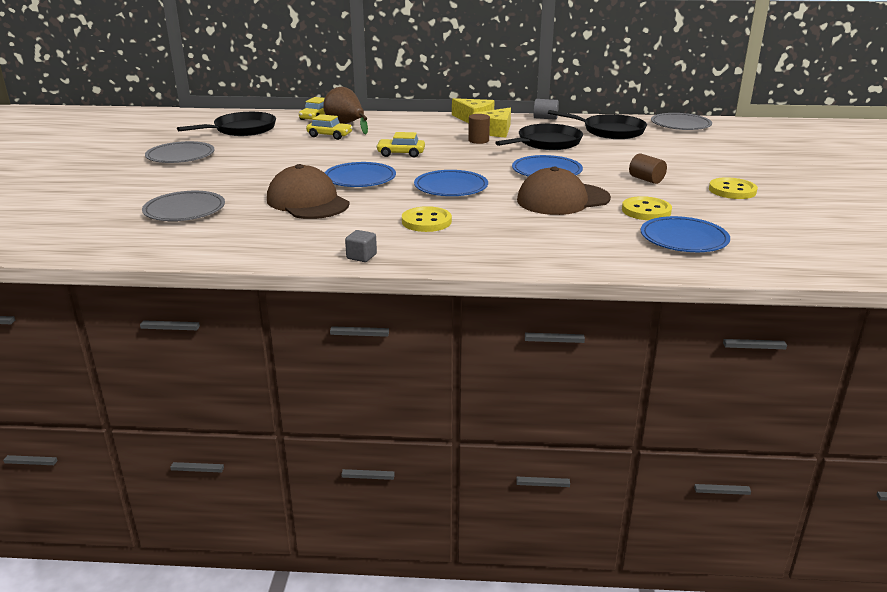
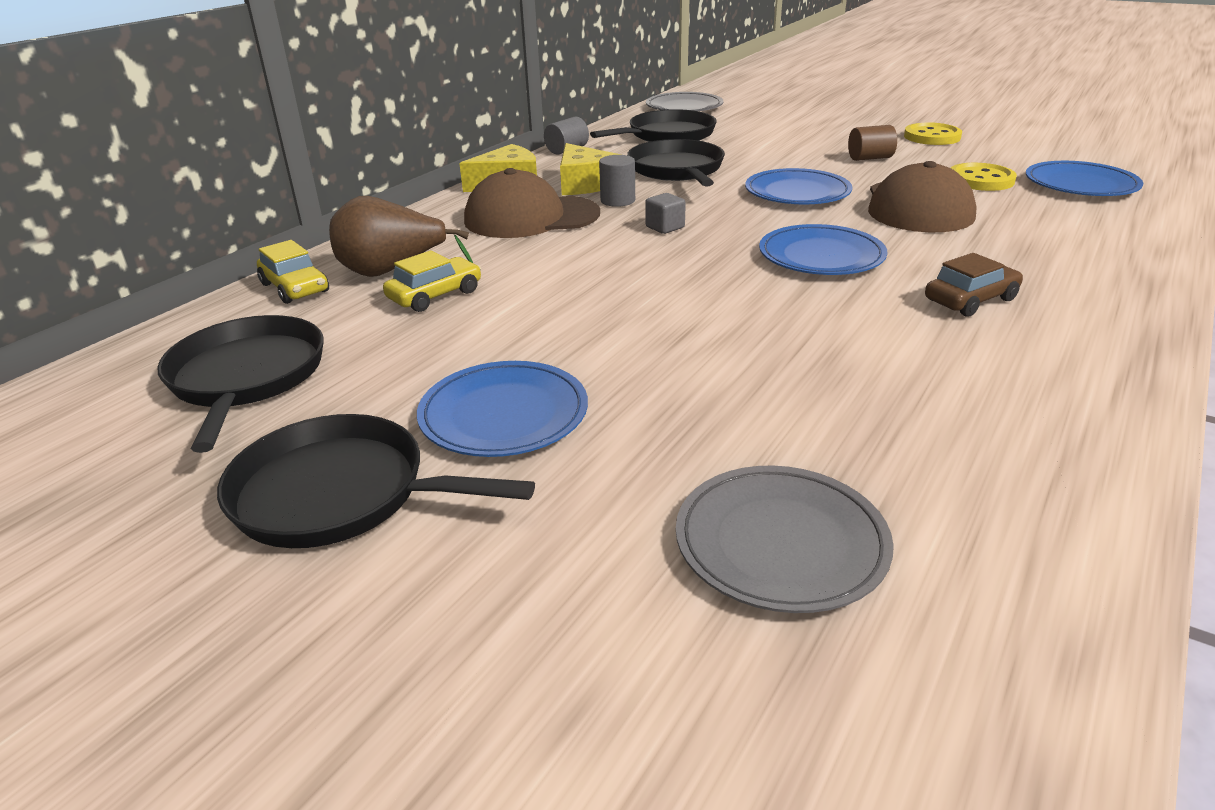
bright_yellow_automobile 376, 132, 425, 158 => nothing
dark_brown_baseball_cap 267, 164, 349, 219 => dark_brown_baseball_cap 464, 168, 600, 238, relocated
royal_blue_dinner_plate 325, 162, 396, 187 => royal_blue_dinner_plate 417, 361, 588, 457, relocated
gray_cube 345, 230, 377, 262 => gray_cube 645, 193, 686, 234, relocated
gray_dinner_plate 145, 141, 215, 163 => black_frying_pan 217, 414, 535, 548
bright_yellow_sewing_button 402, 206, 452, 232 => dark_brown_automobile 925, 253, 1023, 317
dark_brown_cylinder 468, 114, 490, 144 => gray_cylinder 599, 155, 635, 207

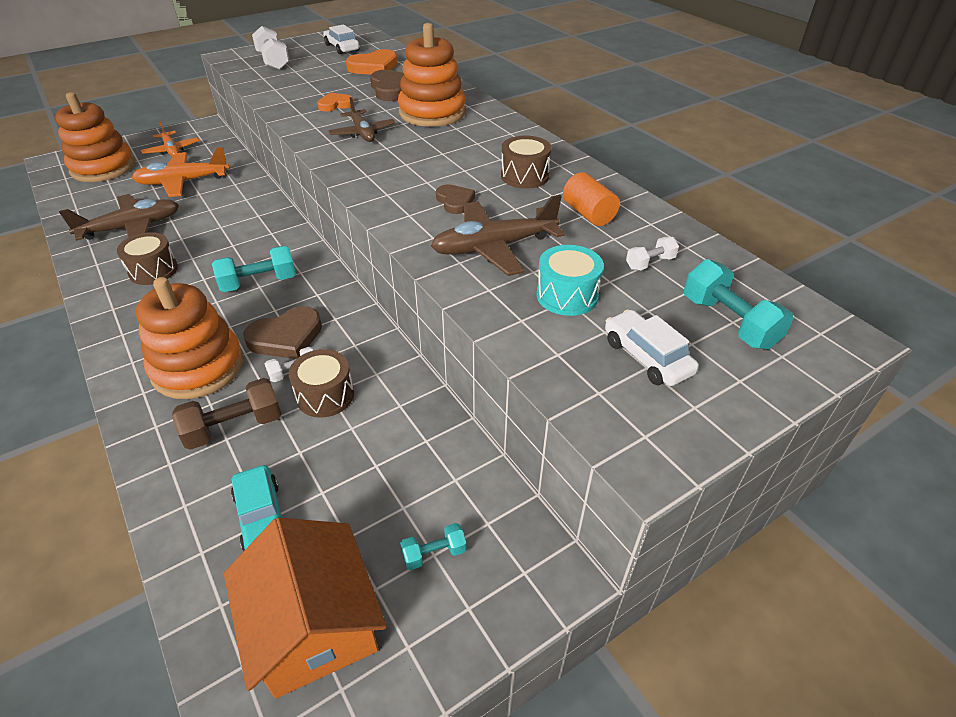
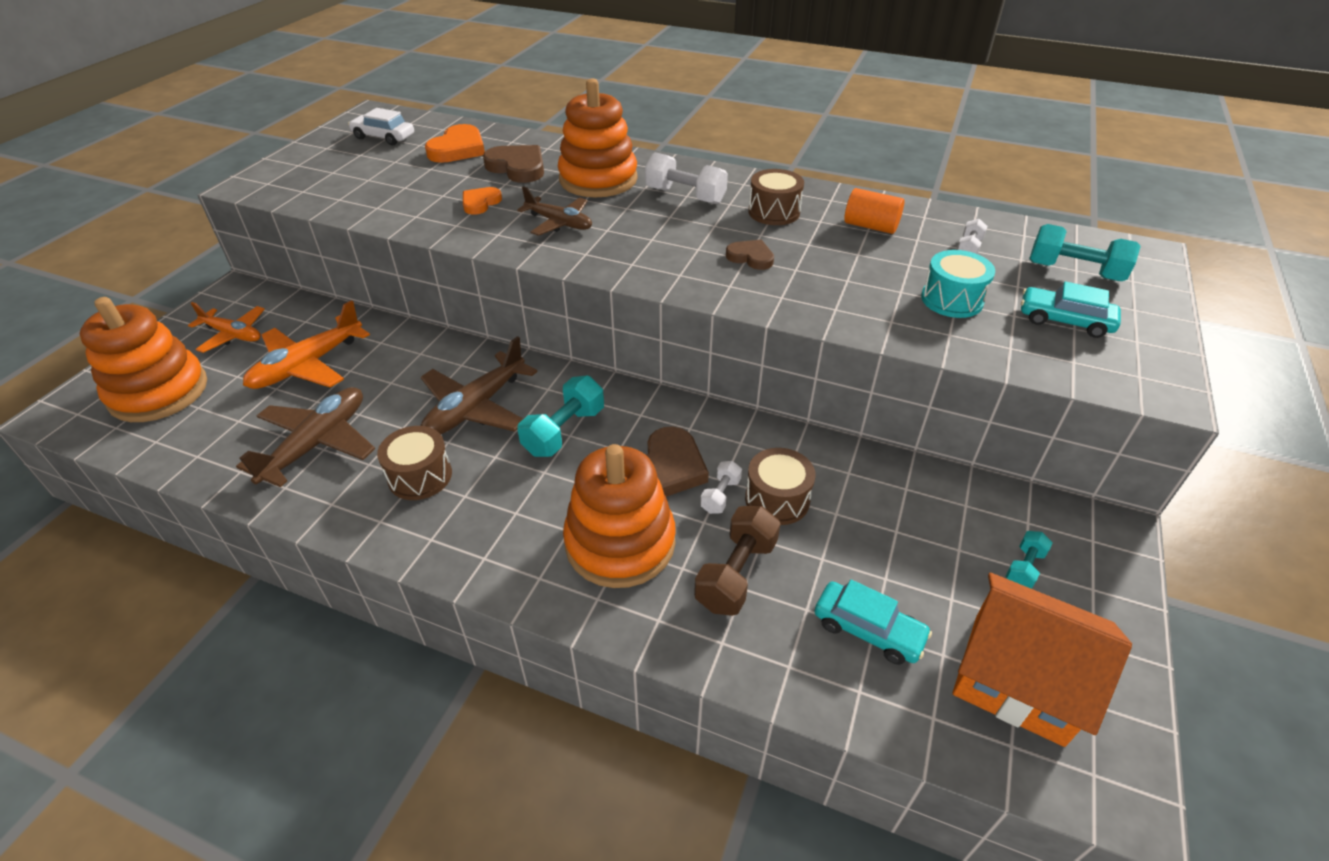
pure_white_dumbbell 252, 26, 290, 70 => pure_white_dumbbell 645, 152, 728, 204, relocated
dark_brown_plane 431, 195, 565, 276 => dark_brown_plane 421, 336, 538, 434, relocated
pure_white_automobile 605, 310, 699, 386 => aqua_automobile 1021, 281, 1121, 338

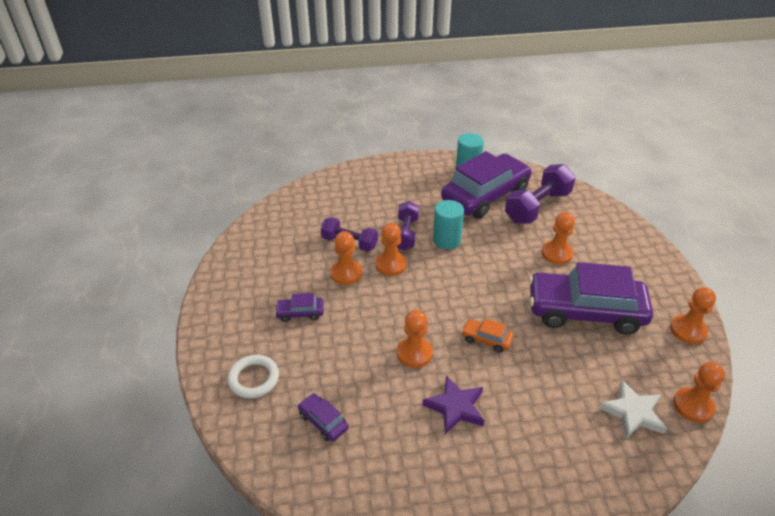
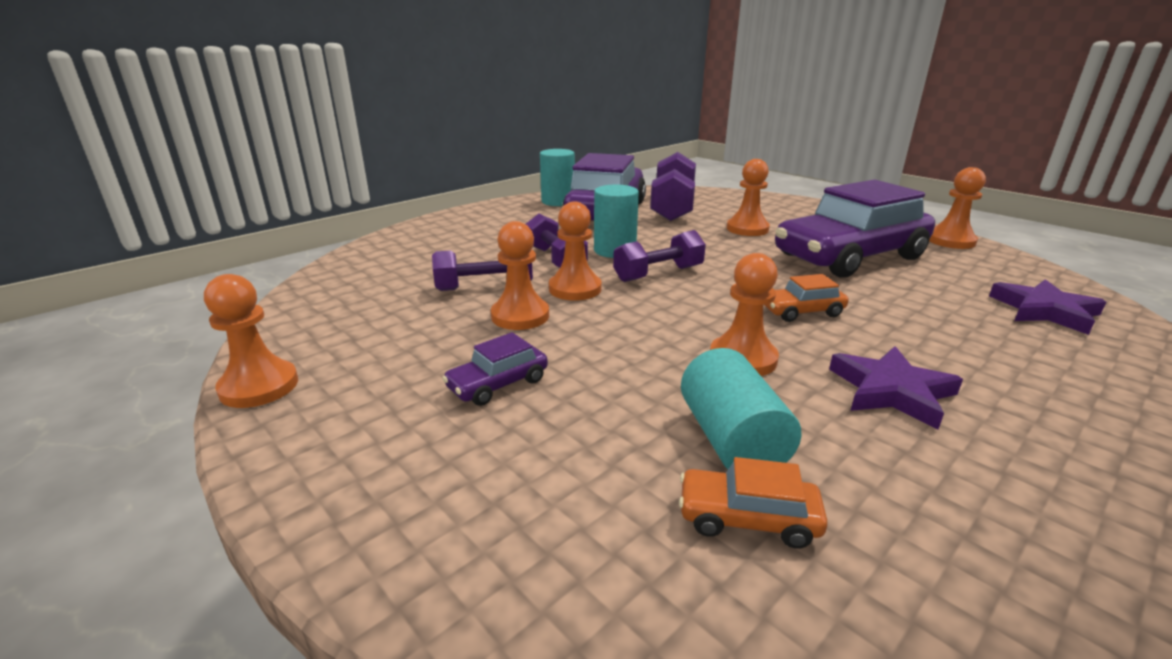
pure_white_ring 227, 355, 279, 399 => nothing
nothing => royal_purple_dumbbell 613, 230, 706, 282
nothing => aqua_cylinder 681, 348, 801, 469
orange-coloured_game_pawn 673, 362, 725, 423 => orange-coloured_game_pawn 204, 274, 298, 408, relocated
royal_purple_automobile 298, 393, 349, 441 => orange-coloured_automobile 679, 457, 828, 548
pure_white_star 599, 380, 667, 439 => royal_purple_star 989, 279, 1106, 335

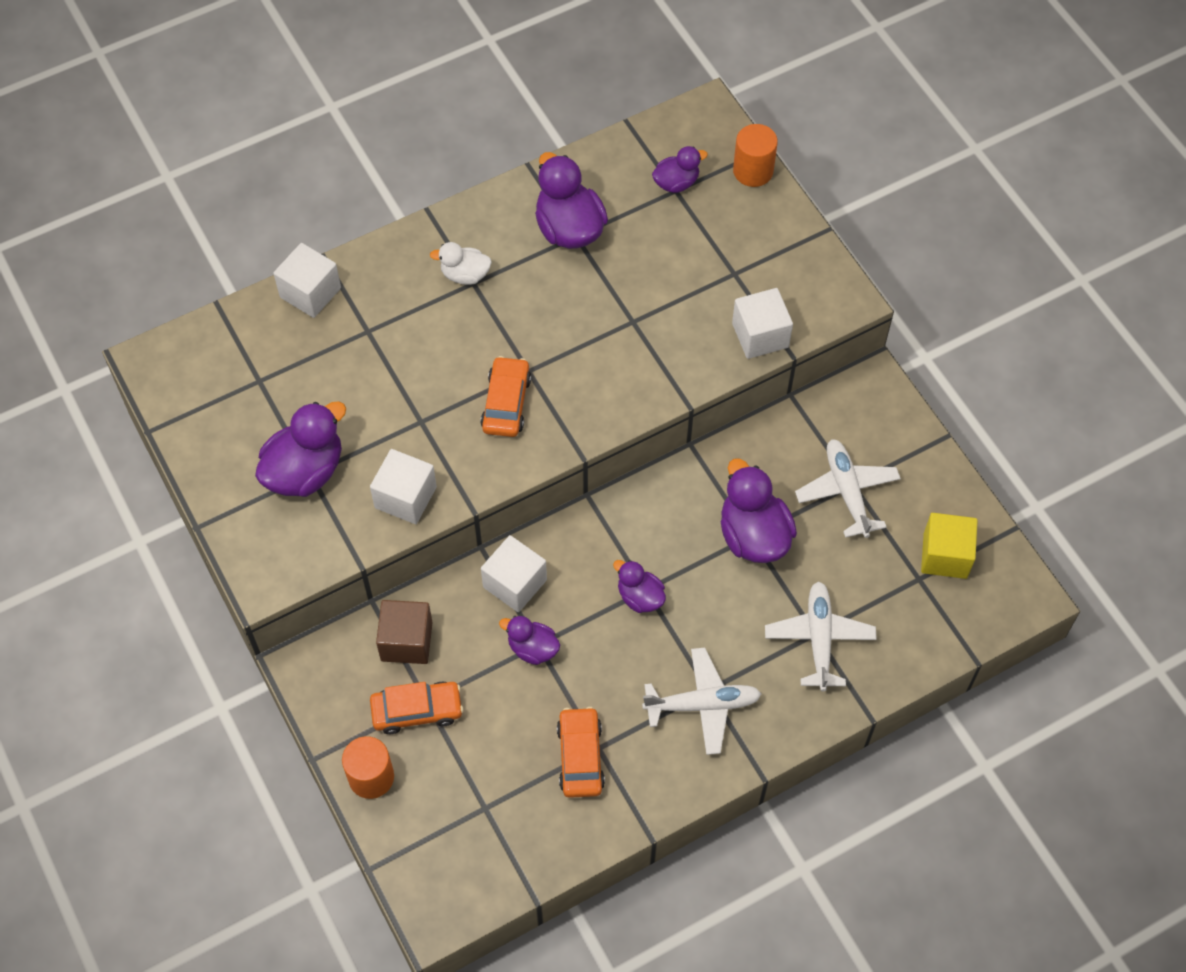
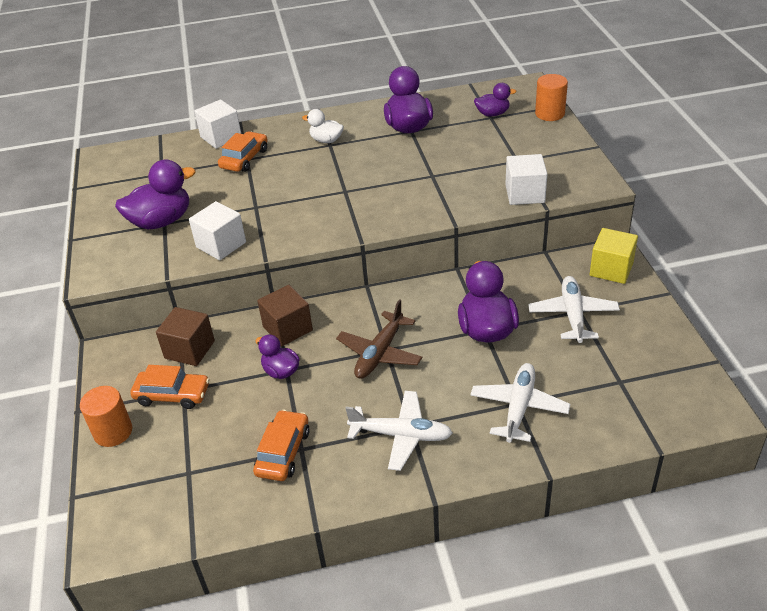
orange-coloured_automobile 481, 356, 531, 437 => orange-coloured_automobile 218, 131, 268, 172, relocated
bright_yellow_cube 921, 513, 978, 579 => bright_yellow_cube 590, 228, 638, 284, relocated
royal_purple_toy_duck 613, 560, 666, 613 => dark_brown_plane 336, 299, 422, 379
pure_white_cube 481, 535, 547, 612 => dark_brown_cube 257, 285, 313, 346

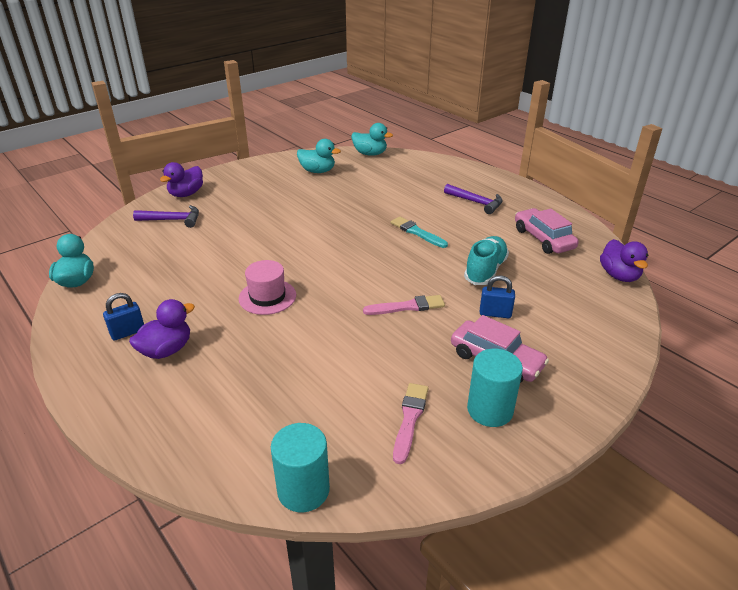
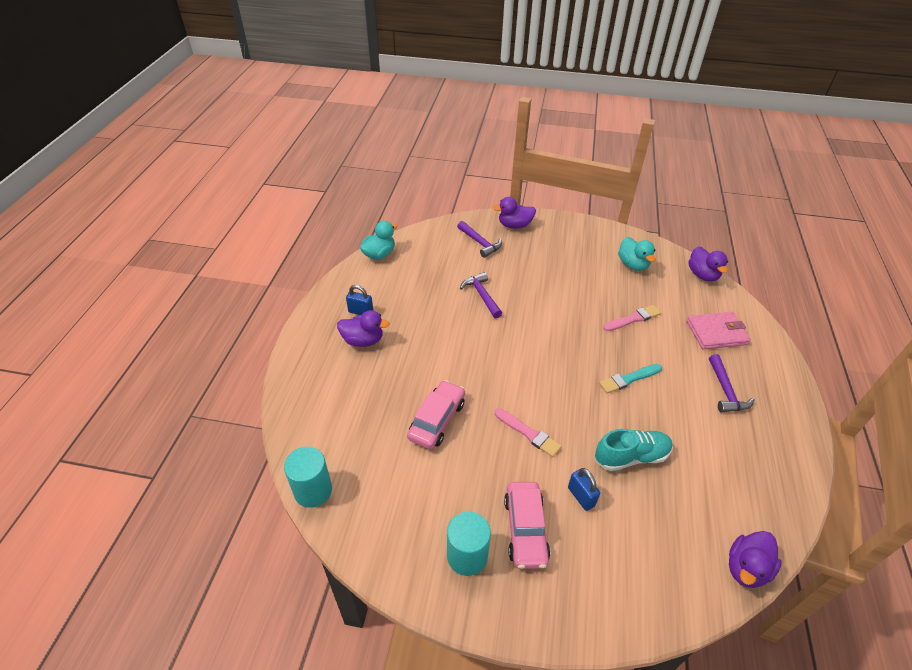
rosy_hat 239, 260, 296, 315 => nothing
nothing => royal_purple_hammer 460, 272, 502, 318
nothing => rosy_card_wallet 686, 312, 751, 349
rosy_brush 393, 383, 428, 464 => rosy_brush 603, 305, 661, 331, relocated
rosy_automobile 515, 208, 579, 254 => rosy_automobile 407, 380, 465, 449, relocated
aqua_toy_duck 351, 123, 393, 156 => royal_purple_toy_duck 688, 246, 728, 282
aqua_brush 391, 216, 448, 248 => aqua_brush 599, 364, 662, 394, 120 degrees counterclockwise

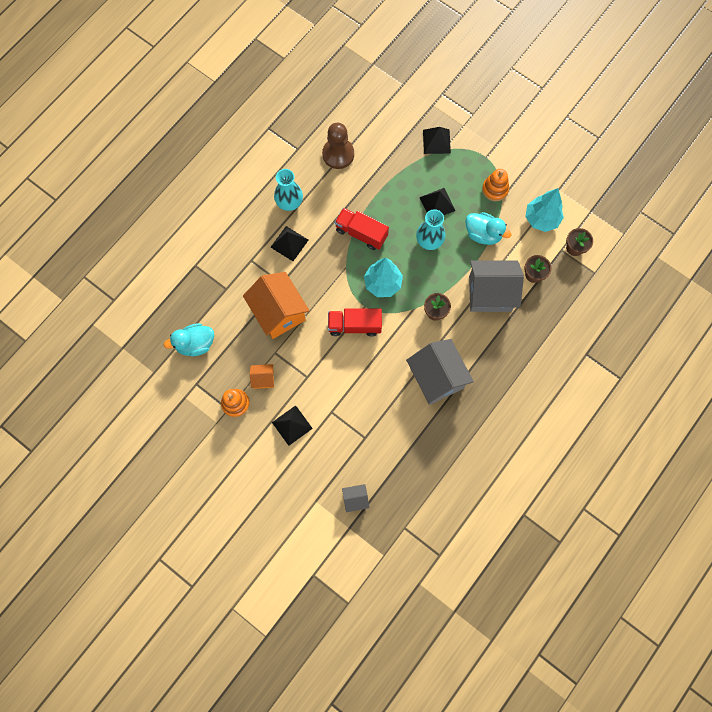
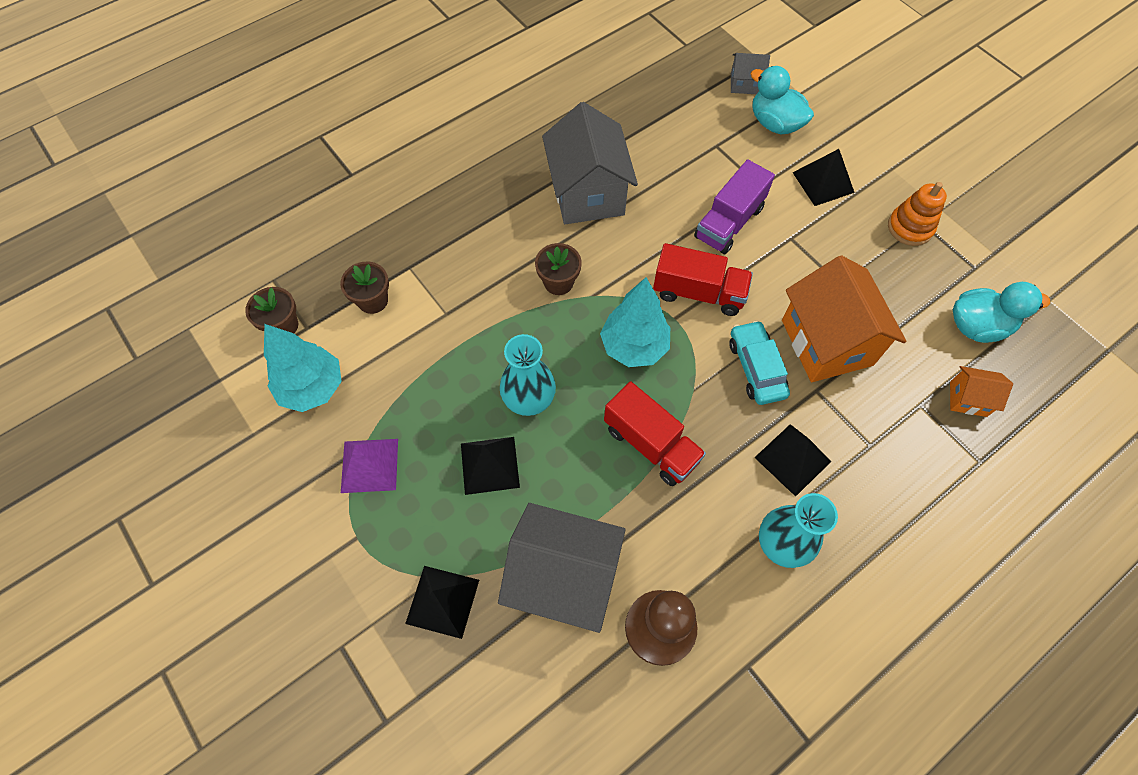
nothing => royal_purple_toy_truck 694, 159, 775, 254
nothing => aqua_automobile 729, 320, 790, 405
orange-coloured_toy_house 250, 364, 274, 389 => orange-coloured_toy_house 950, 366, 1013, 417, relocated
aqua_toy_duck 465, 212, 512, 245 => aqua_toy_duck 751, 66, 814, 134, relocated
gray_toy_house 469, 260, 524, 312 => gray_toy_house 498, 503, 625, 633, relocated
orange-coloured_ring_stacker 482, 169, 509, 201 => royal_purple_pyramid 341, 439, 398, 493

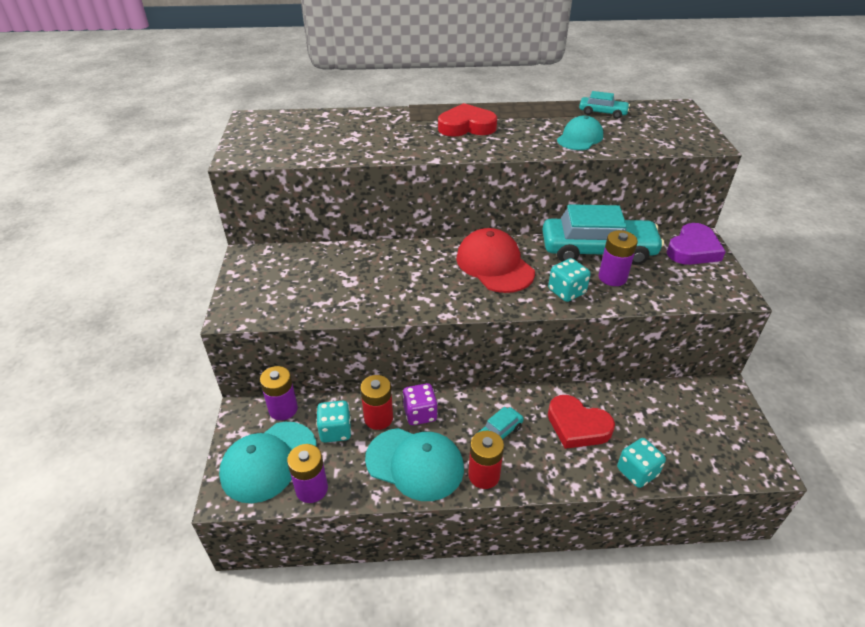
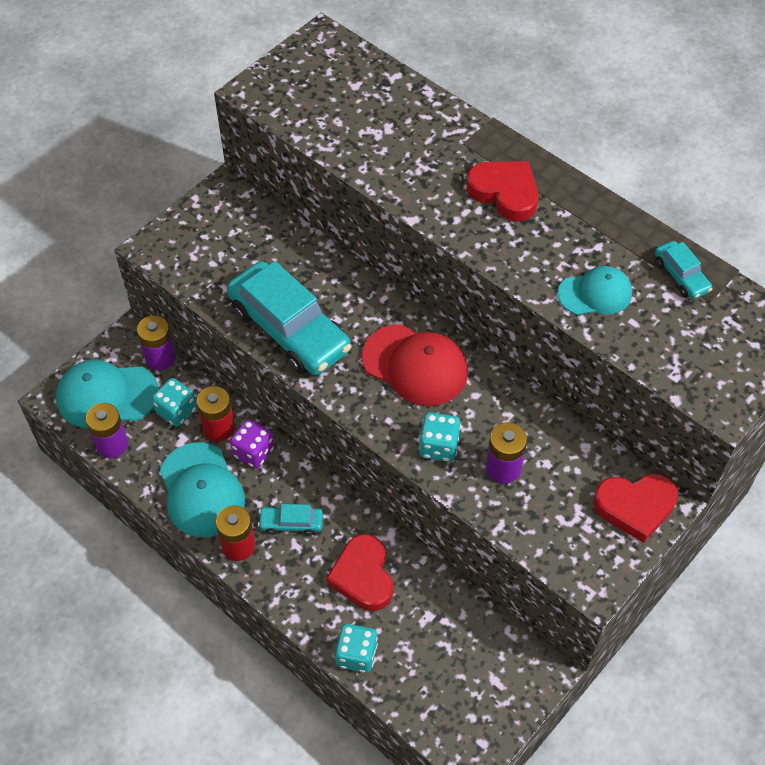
aqua_automobile 542, 204, 664, 265 => aqua_automobile 227, 261, 352, 375, relocated
royal_purple_heart 667, 223, 726, 265 => crimson_heart 594, 473, 678, 543
crimson_baseball_cap 456, 228, 535, 293 => crimson_baseball_cap 362, 324, 468, 406, 105 degrees clockwise

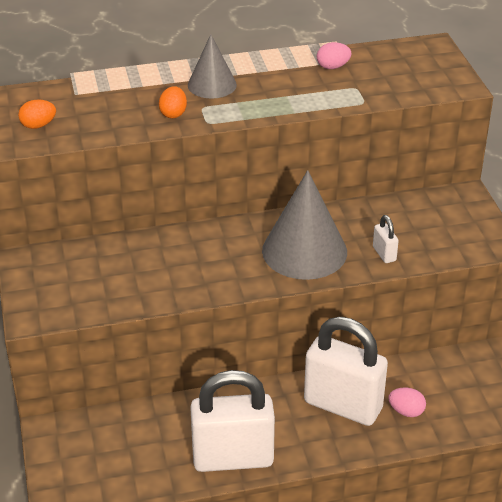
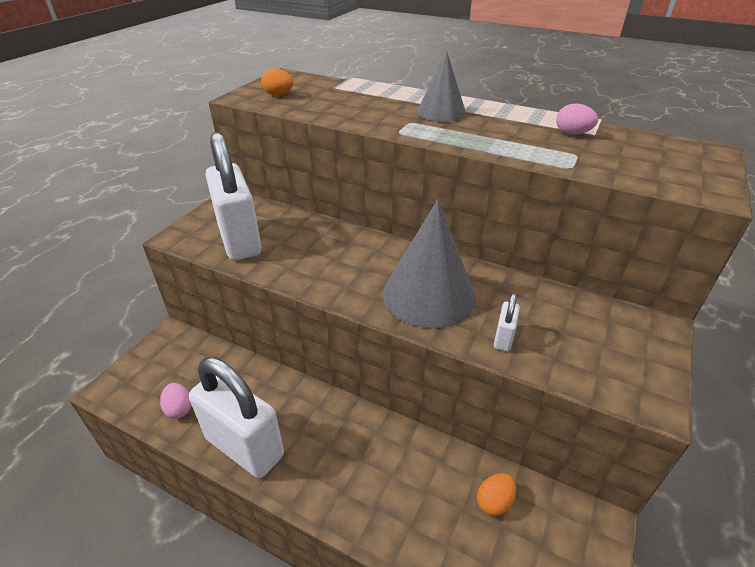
orange-coloured_egg 159, 86, 187, 118 => orange-coloured_egg 477, 473, 516, 516, relocated
pure_white_lock 304, 317, 388, 426 => pure_white_lock 205, 132, 262, 260, relocated
rosy_egg 388, 387, 426, 417 => rosy_egg 160, 383, 192, 419, relocated

